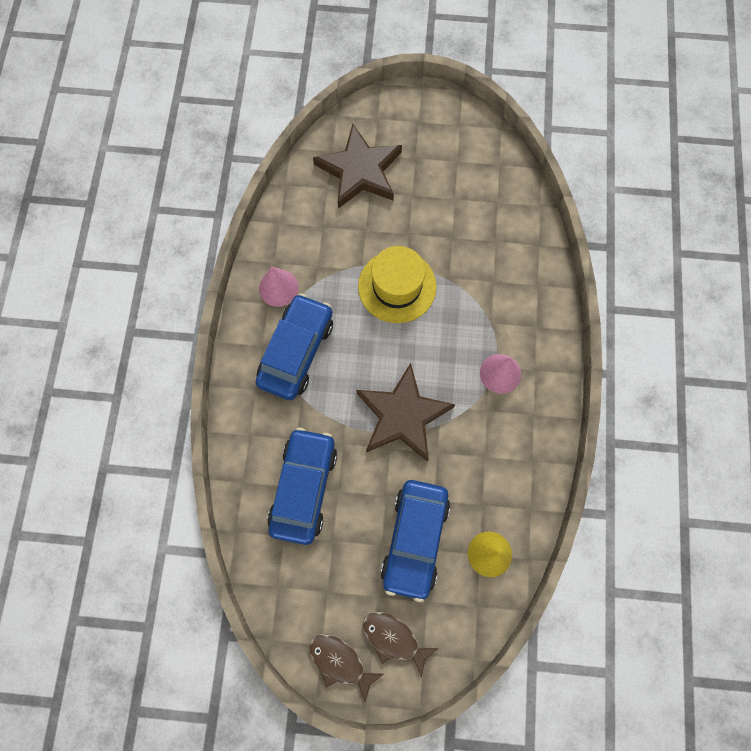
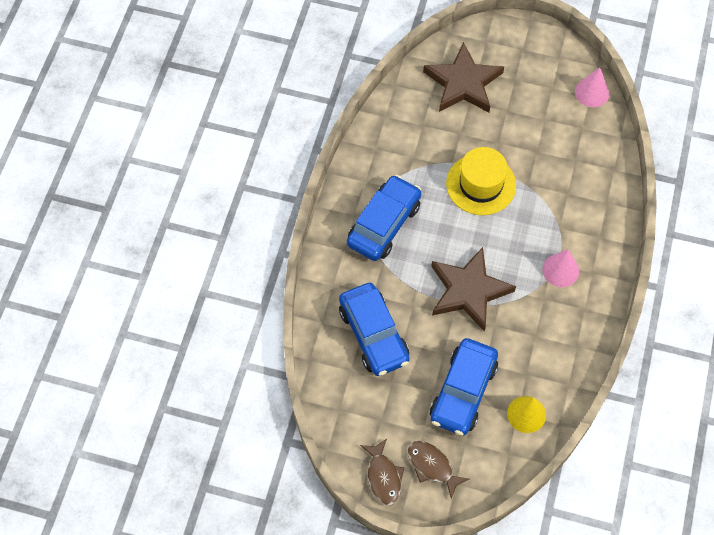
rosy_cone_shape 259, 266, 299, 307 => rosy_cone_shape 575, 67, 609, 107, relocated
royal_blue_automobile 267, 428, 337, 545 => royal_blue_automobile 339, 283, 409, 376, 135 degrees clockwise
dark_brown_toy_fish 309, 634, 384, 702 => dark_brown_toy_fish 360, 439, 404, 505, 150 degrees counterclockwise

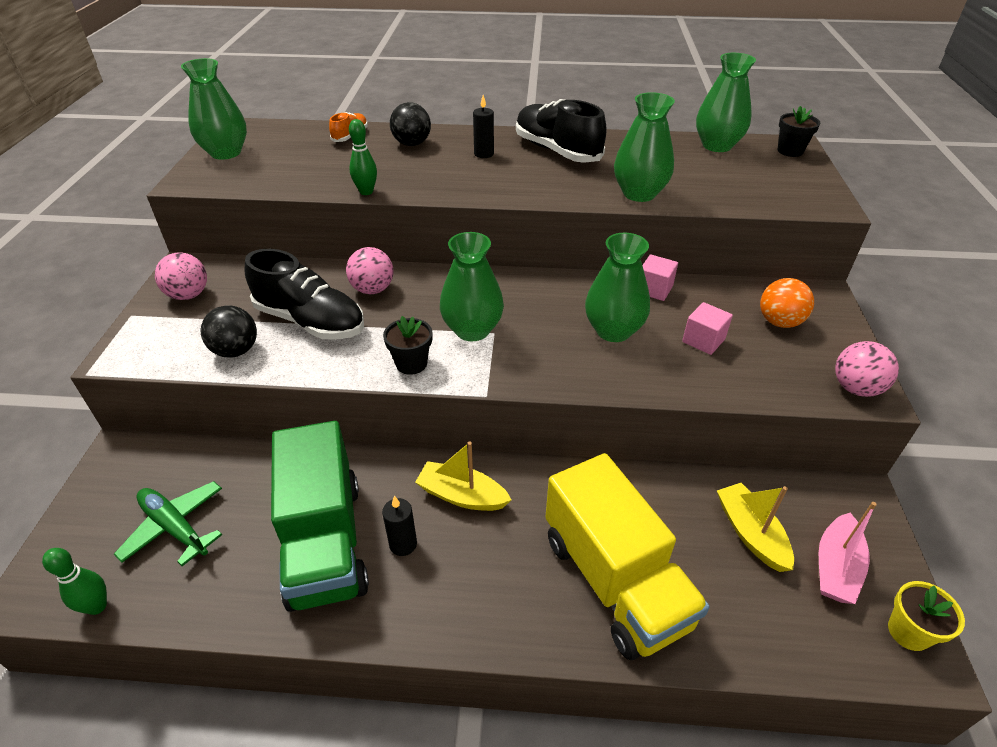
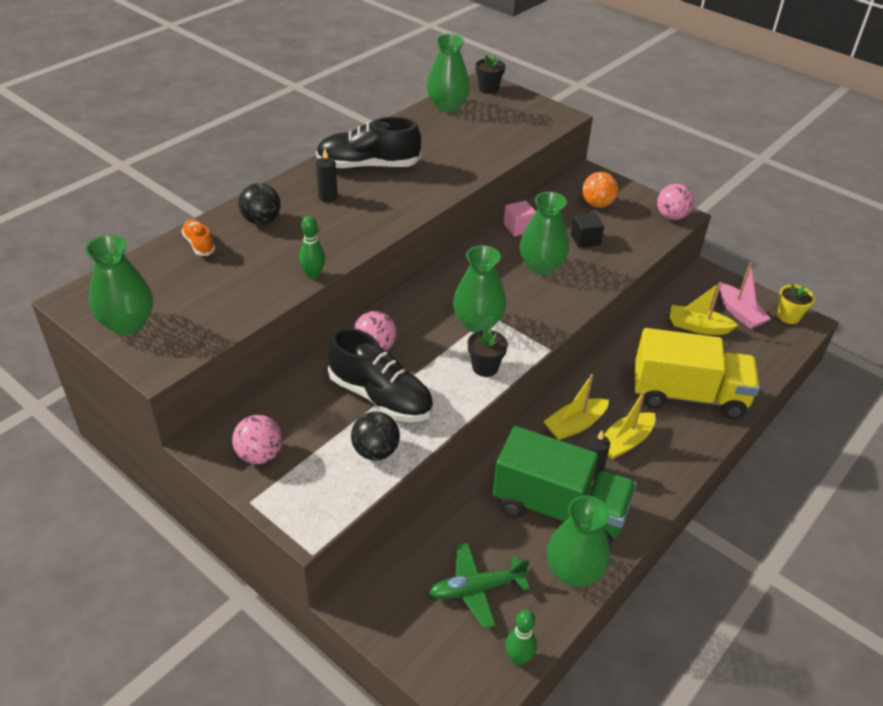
nothing => bright_yellow_boat 603, 390, 656, 460
green_tall_vase 614, 92, 675, 202 => green_tall_vase 547, 495, 610, 587, relocated
rosy_cube 682, 302, 733, 355 => black_cube 571, 213, 604, 248
black_shoe 245, 249, 364, 340 => black_shoe 327, 328, 433, 422, 60 degrees clockwise

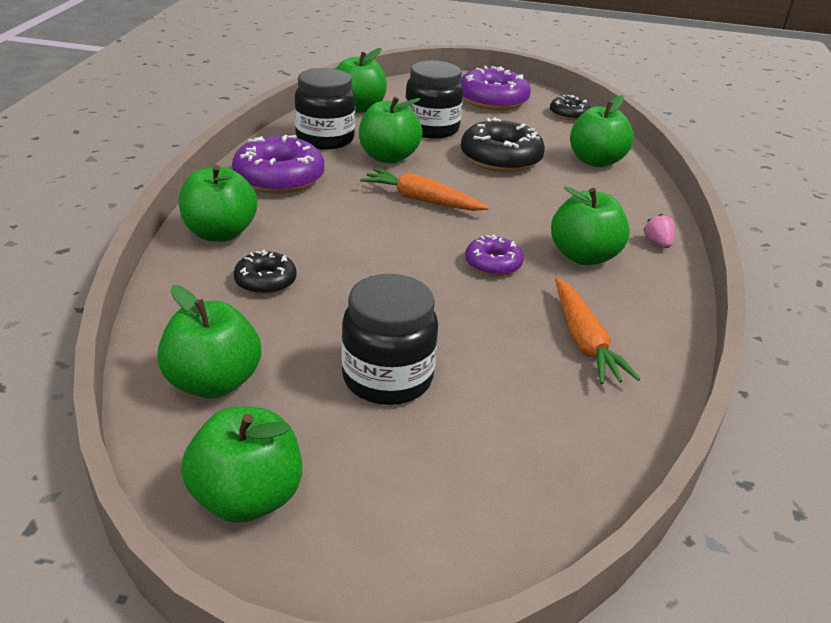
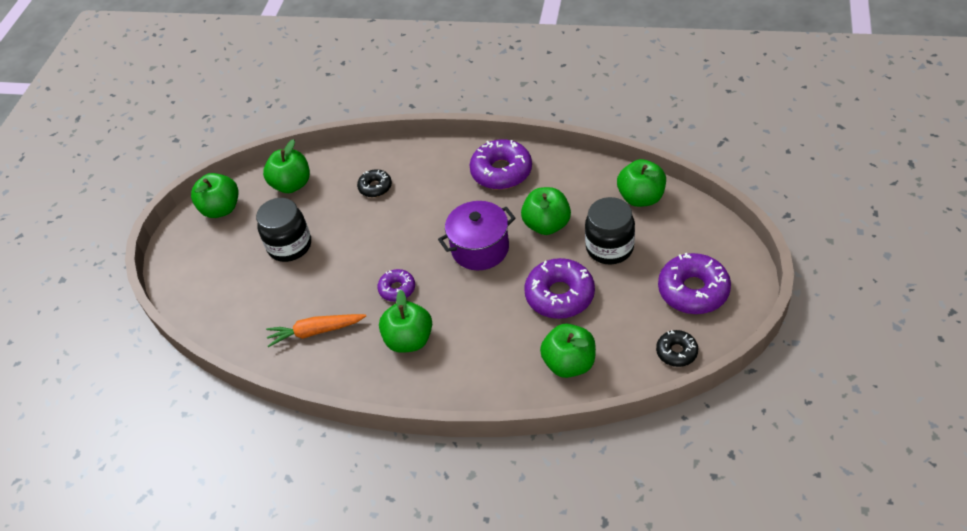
green_toy_apple 179, 165, 257, 242 => nothing
black_jam_jar 294, 68, 355, 150 => nothing
rosy_strawberry 643, 214, 675, 248 => nothing
orange-coloured_root_vegetable 360, 168, 489, 211 => royal_purple_pot 438, 201, 516, 270
black_donut 461, 118, 545, 173 => royal_purple_donut 524, 258, 595, 319

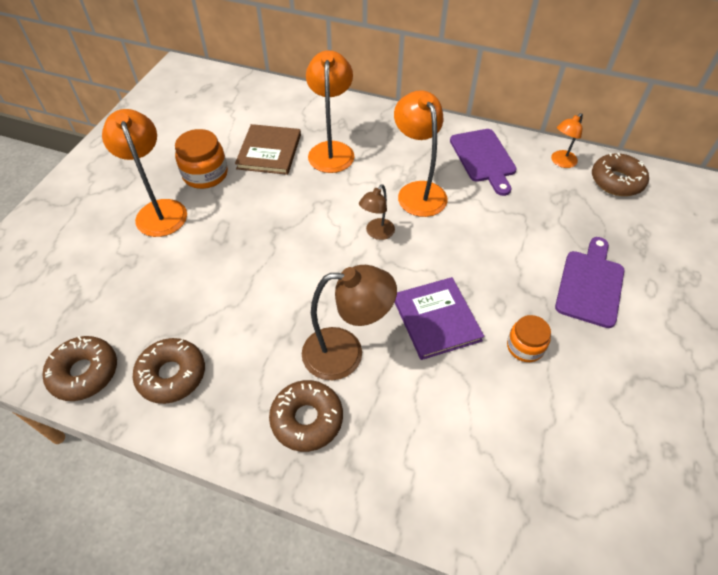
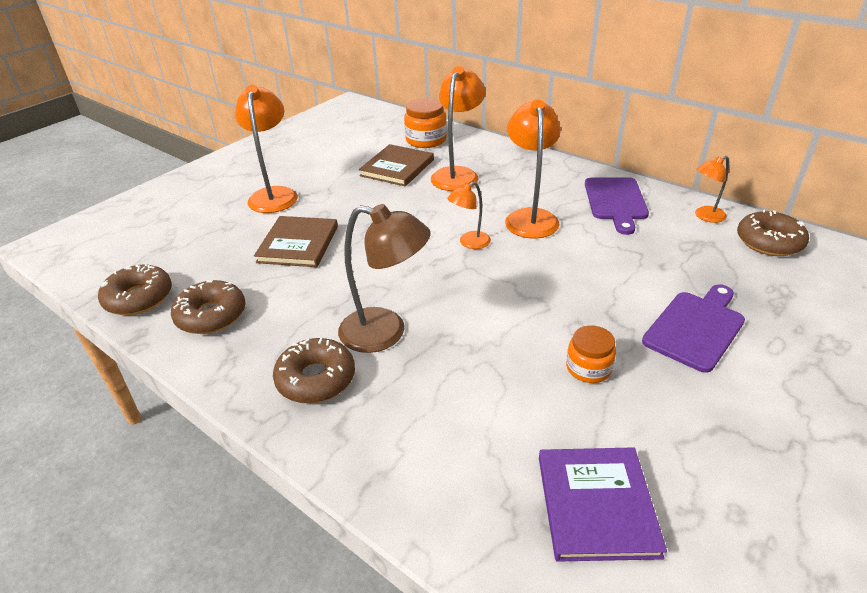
nothing => dark_brown_hardback 254, 216, 338, 267
orange-coloured_jam_jar 175, 129, 228, 189 => orange-coloured_jam_jar 404, 98, 447, 148, relocated
royal_purple_hardback 394, 277, 484, 360 => royal_purple_hardback 539, 447, 667, 562, relocated
dark_brown_lamp 359, 184, 395, 240 => orange-coloured_lamp 447, 181, 491, 249

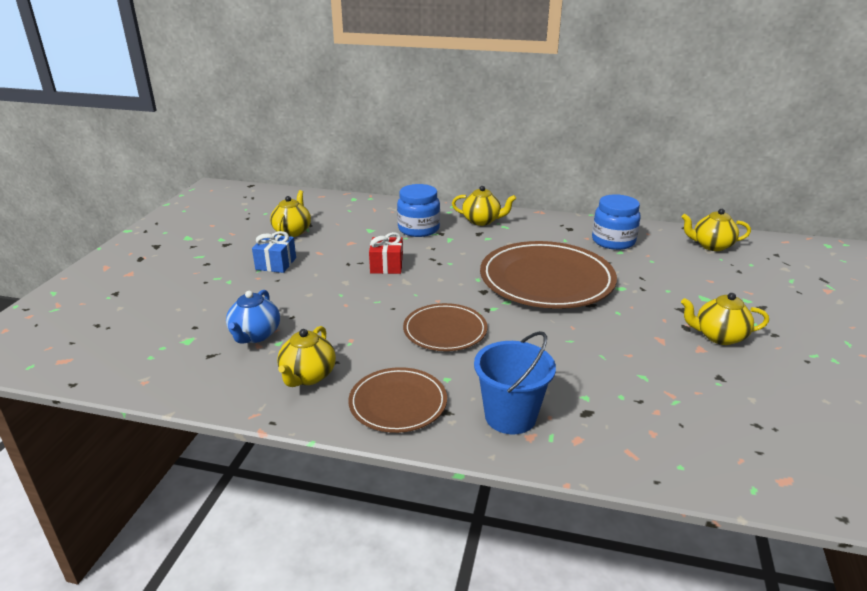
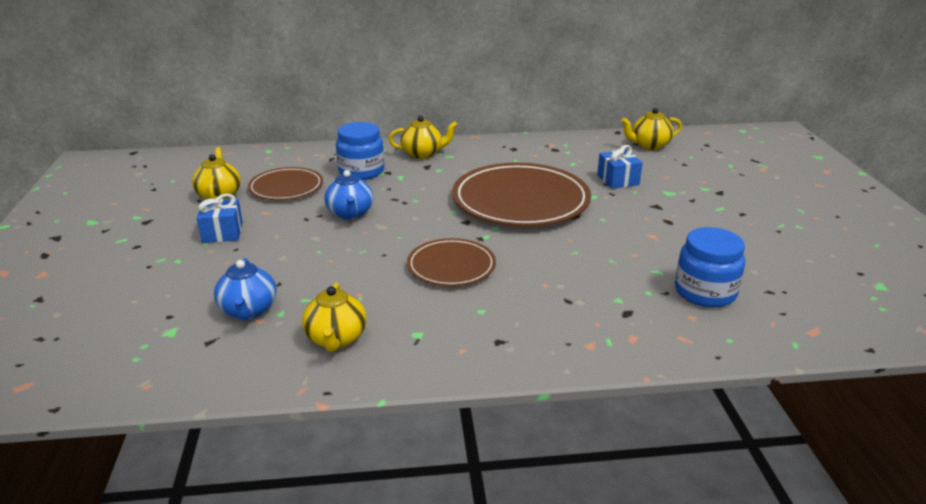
royal_blue_sand_bucket 474, 331, 556, 434 => nothing
bright_yellow_china_teapot 681, 293, 769, 345 => nothing
nothing => royal_blue_wrapped_gift 597, 145, 643, 189
dark_brown_dinner_plate 348, 367, 447, 433 => dark_brown_dinner_plate 248, 167, 323, 200, relocated
royal_blue_jam_jar 592, 194, 641, 250 => royal_blue_jam_jar 675, 227, 745, 307, relocated
crimson_wrapped_gift 369, 232, 403, 274 => royal_blue_china_teapot 324, 170, 373, 220

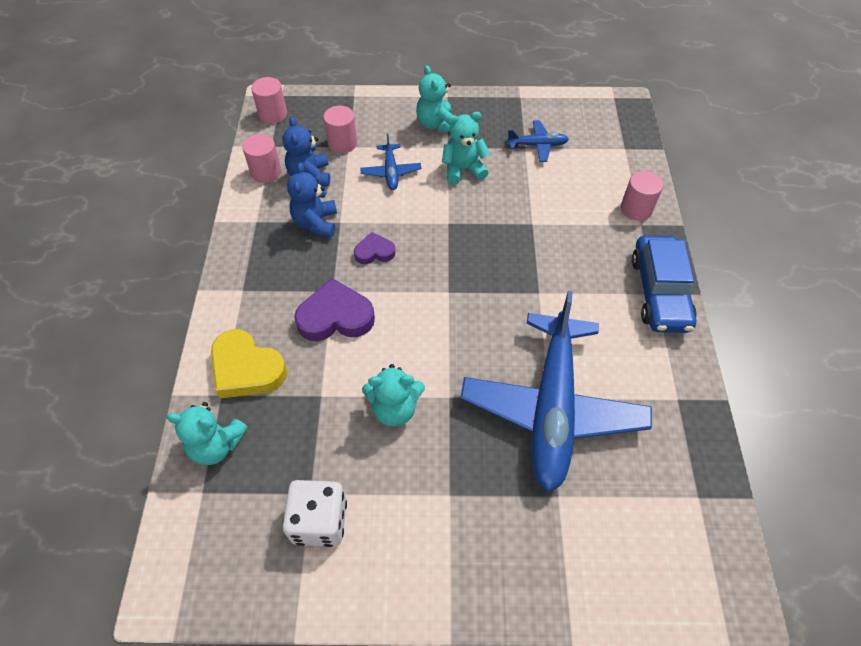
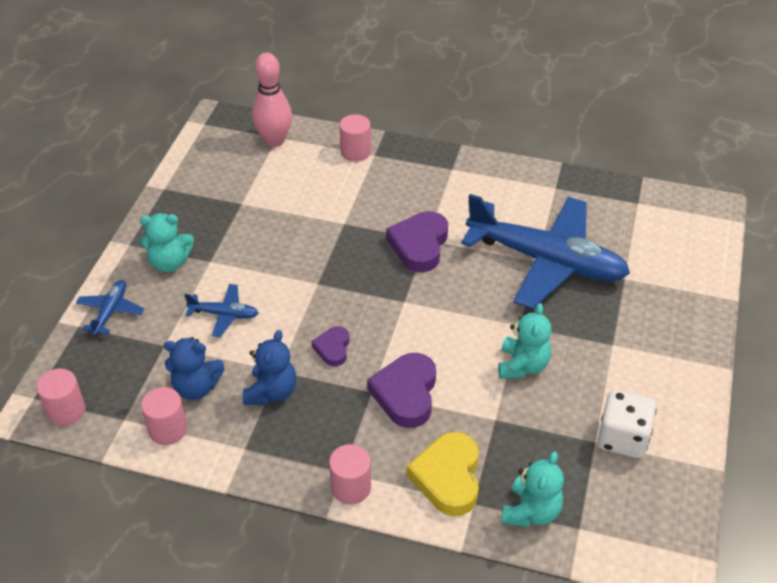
aqua_stuffed_bear 442, 112, 490, 185 => nothing
royal_blue_automobile 632, 236, 696, 333 => nothing
nothing => rosy_bowling_pin 252, 53, 292, 147
nothing => royal_purple_heart 386, 211, 448, 272
rosy_cylinder 323, 106, 357, 153 => rosy_cylinder 329, 444, 371, 504, relocated
royal_blue_plane 507, 120, 569, 162 => royal_blue_plane 76, 280, 144, 335, relocated
bright_yellow_heart 211, 329, 287, 398 => bright_yellow_heart 407, 432, 479, 516, 135 degrees clockwise
royal_blue_stuffed_bear 287, 162, 337, 237 => royal_blue_stuffed_bear 243, 330, 296, 405, 90 degrees counterclockwise

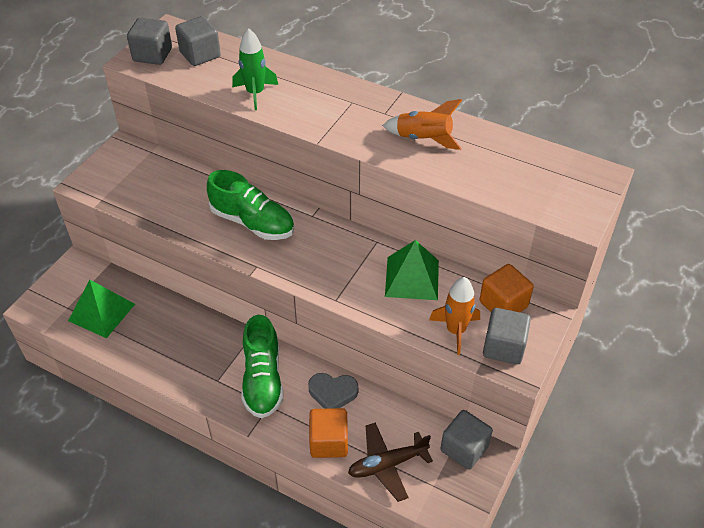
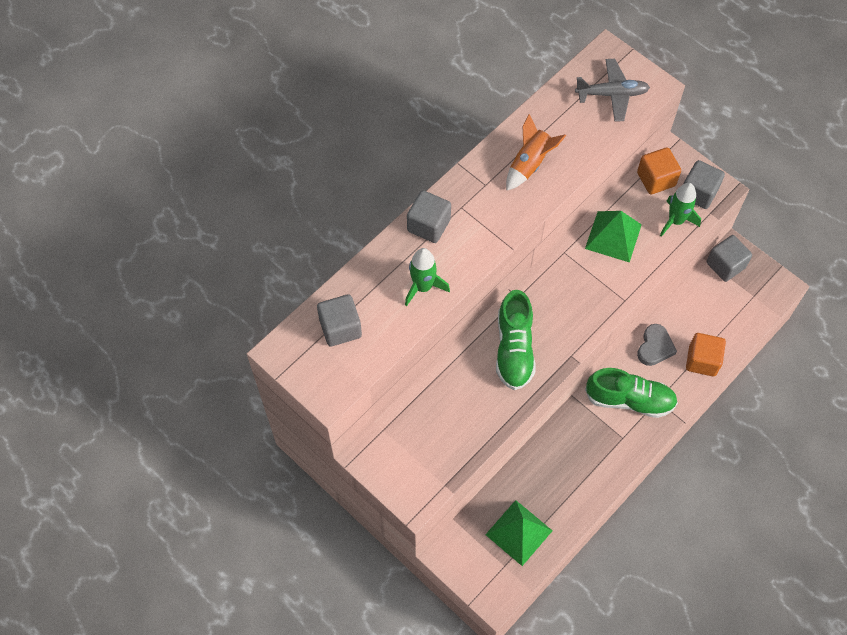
dark_brown_plane 348, 422, 433, 502 => nothing
nothing => gray_plane 575, 59, 650, 122
gray_cube 127, 18, 172, 65 => gray_cube 407, 190, 451, 243, relocated
orange-coloured_rocket 429, 277, 480, 355 => green_rocket 660, 183, 701, 237
green_shoe 207, 170, 294, 240 => green_shoe 496, 290, 535, 390, 135 degrees clockwise

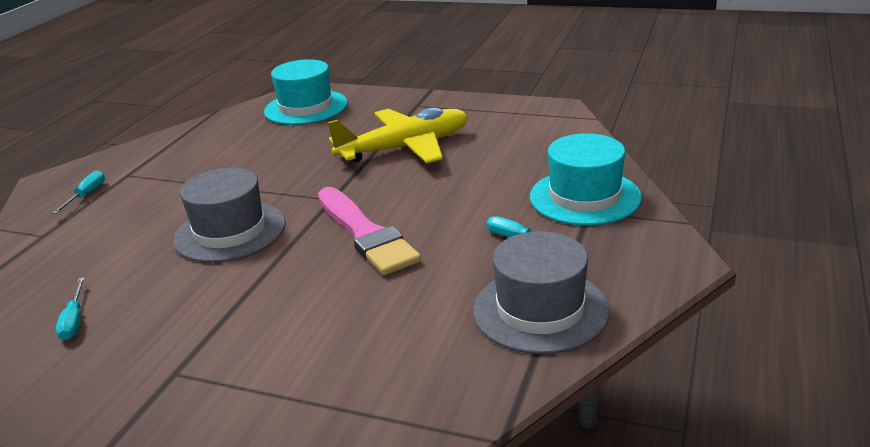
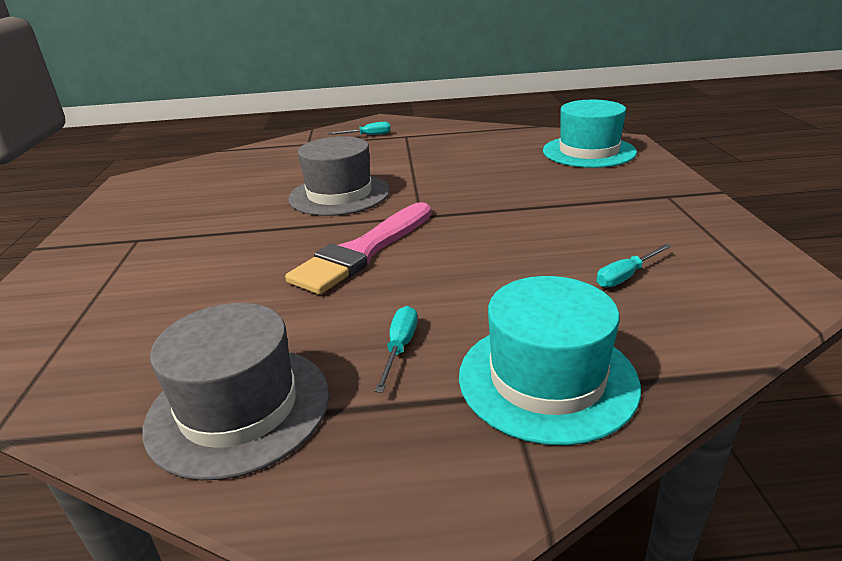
bright_yellow_plane 327, 108, 468, 163 => nothing
aqua_flat_screwdriver 56, 277, 85, 340 => aqua_flat_screwdriver 597, 244, 672, 288, relocated

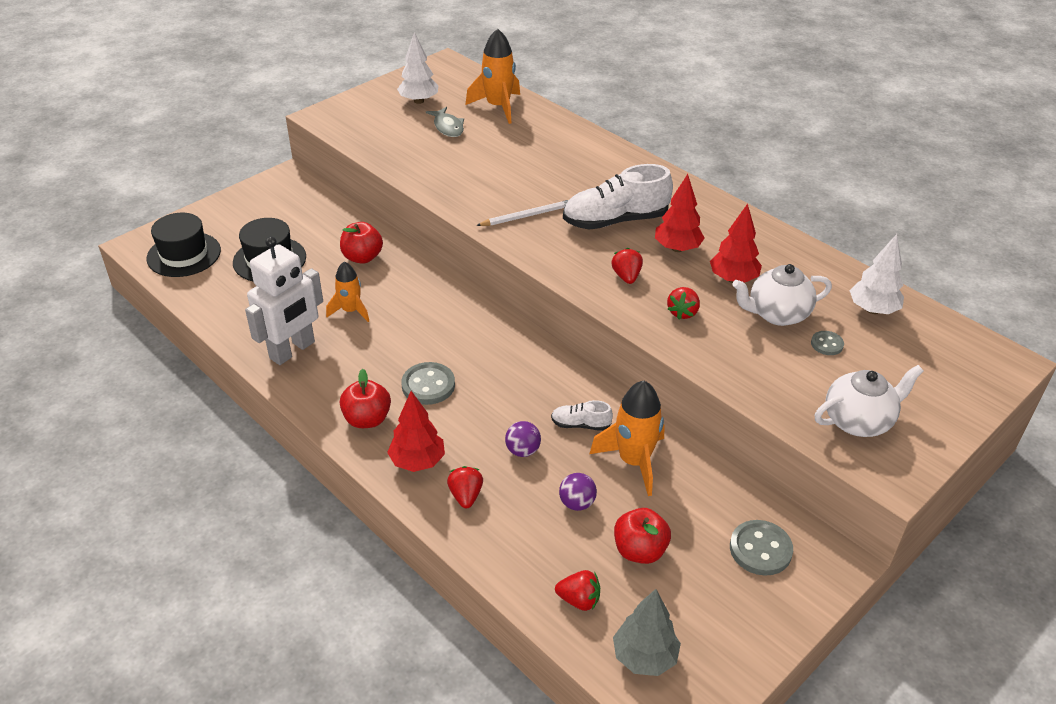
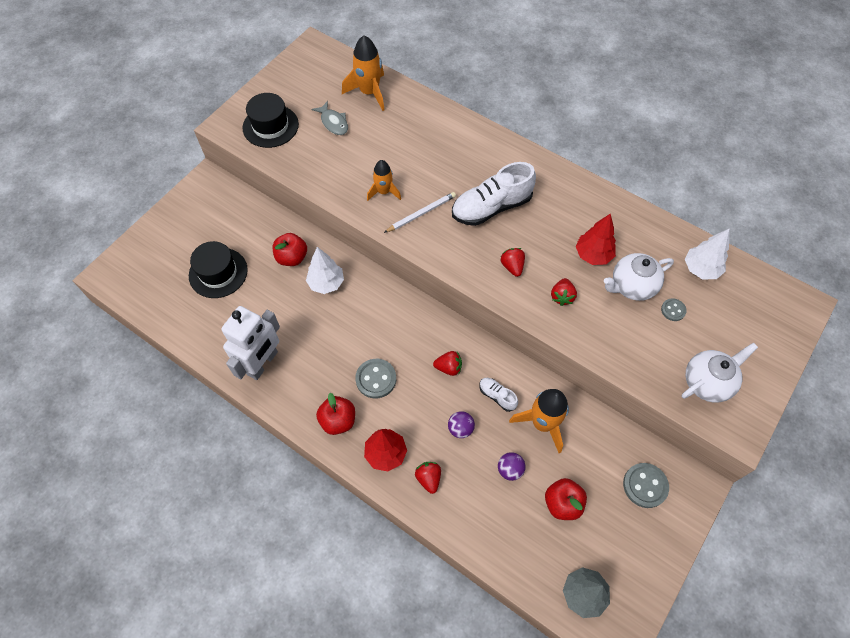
crimson_fir_tree 655, 174, 705, 252 => nothing
black_hat 146, 213, 221, 277 => black_hat 243, 93, 299, 148, relocated
orange-coloured_rocket 326, 262, 369, 322 => orange-coloured_rocket 367, 160, 401, 201, relocated
pure_white_fir_tree 397, 32, 438, 104 => pure_white_fir_tree 306, 247, 344, 294, relocated
crimson_strawberry 555, 570, 600, 611 => crimson_strawberry 433, 351, 462, 376, relocated
pure_white_shoe 551, 400, 613, 431 => pure_white_shoe 480, 378, 518, 412, 45 degrees clockwise

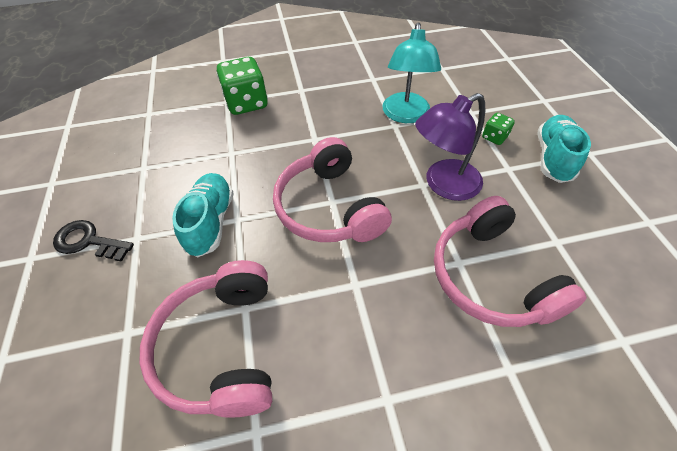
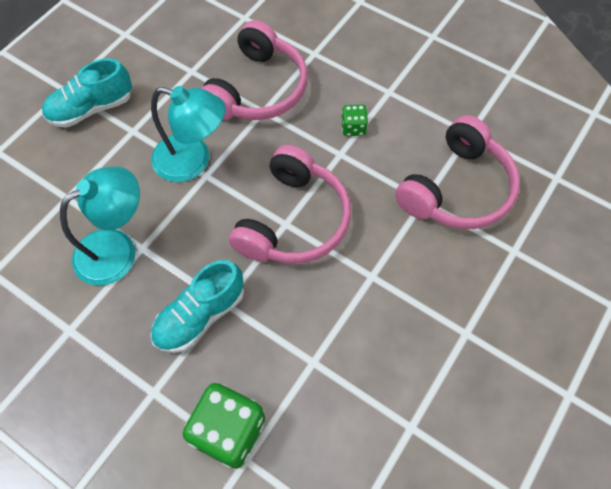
black_door_key 53, 220, 134, 262 => nothing
aqua_shoe 172, 173, 234, 257 => aqua_shoe 150, 260, 244, 353, relocated
green_dice 482, 113, 515, 145 => green_dice 341, 105, 368, 136, relocated
royal_purple_lamp 415, 93, 485, 201 => aqua_lamp 151, 86, 226, 182

